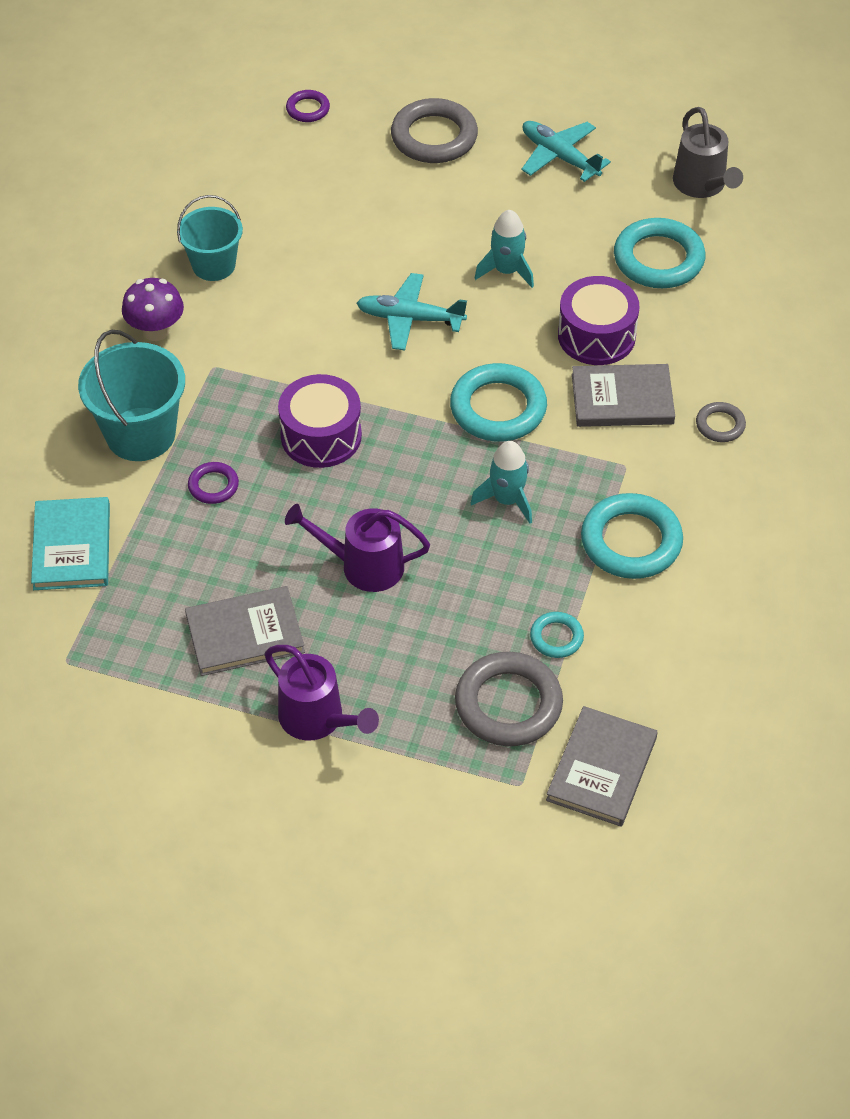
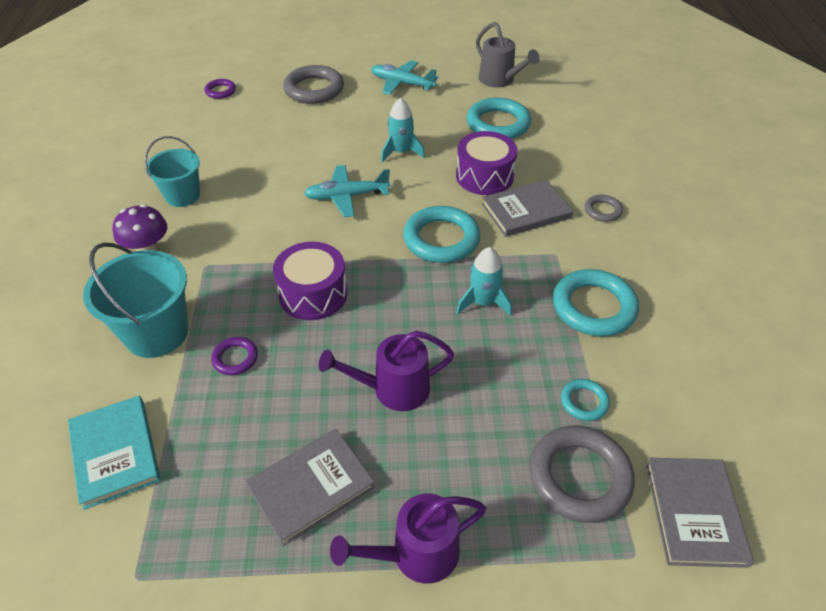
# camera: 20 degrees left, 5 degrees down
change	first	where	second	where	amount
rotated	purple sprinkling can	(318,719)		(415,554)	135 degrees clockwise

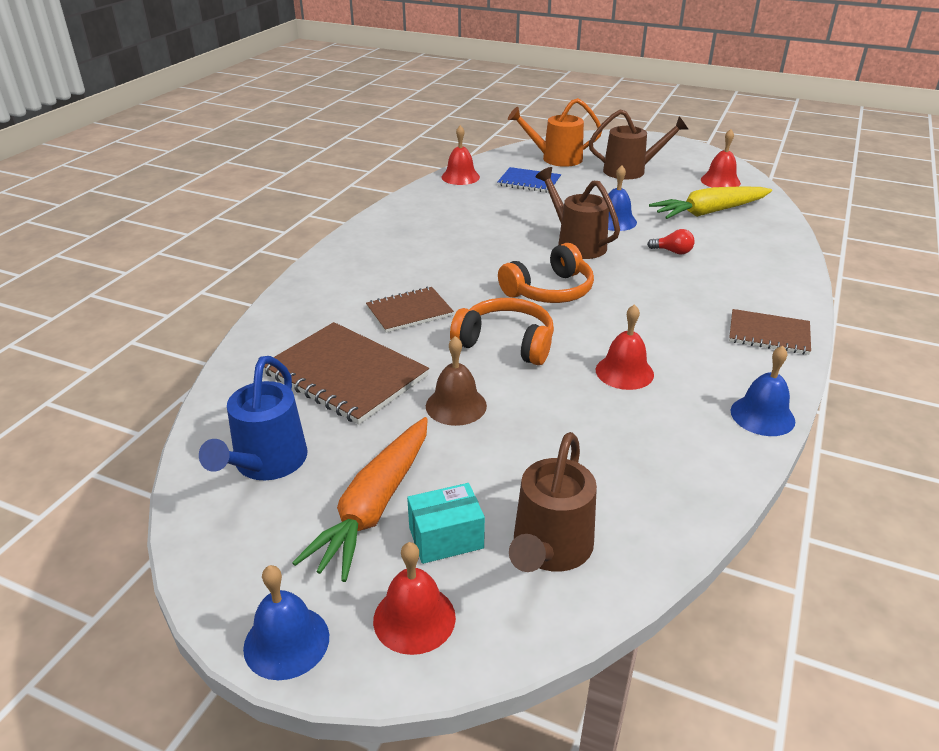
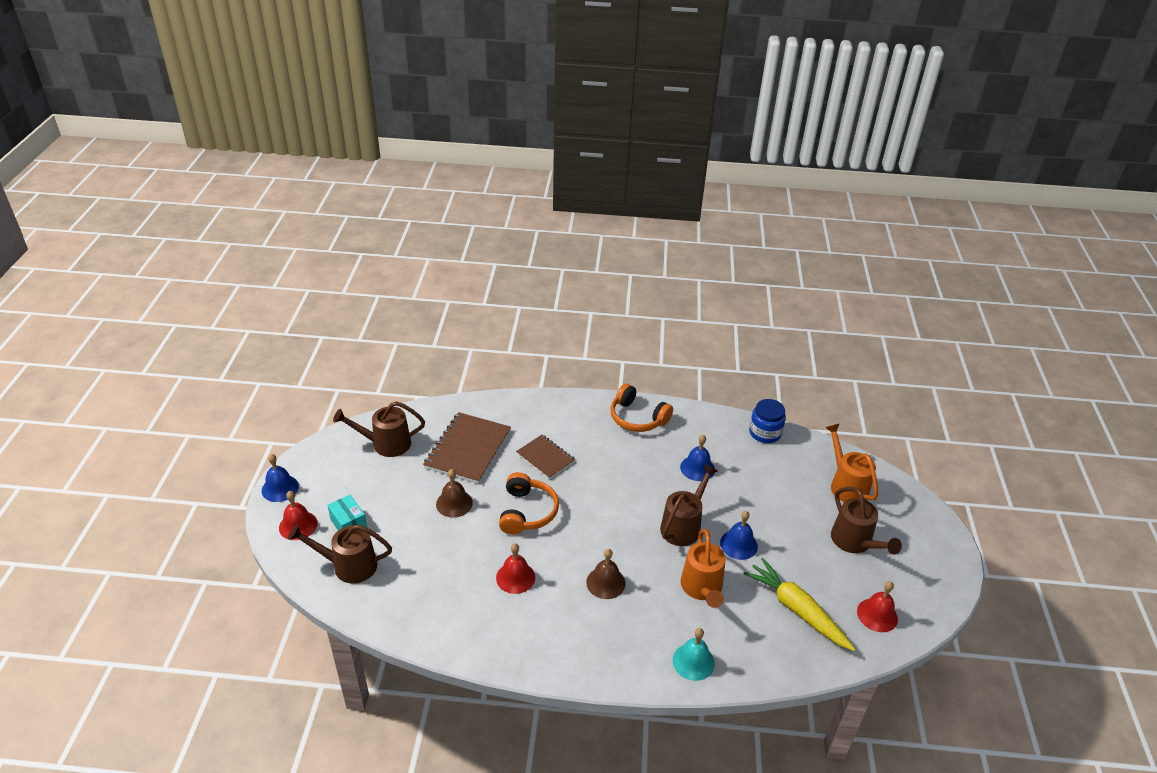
# camera: 70 degrees right, 5 degrees up
change	first	where	second	where	amount
repainted	royal blue sprinkling can	(266,464)	dark brown sprinkling can	(385,444)	
new			dark brown hand bell	(606,582)	
shifted	bright orange over-ear headphones	(549,291)		(637,418)	
new			teal hand bell	(693,661)	
shifted	royal blue hand bell	(762,415)		(697,468)	
swapped	red light bulb	(672,252)	bright orange sprinkling can	(702,589)	
swapped	red hand bell	(460,177)	royal blue jar	(765,433)	
gone	bright orange toy carrot	(374,506)			
gone	royal blue notebook	(529,182)			
gone	dark brown notebook	(768,334)			

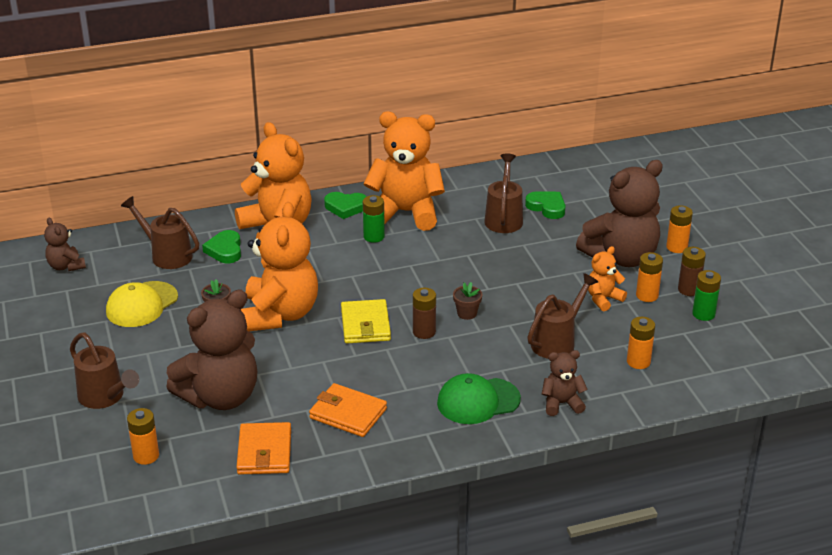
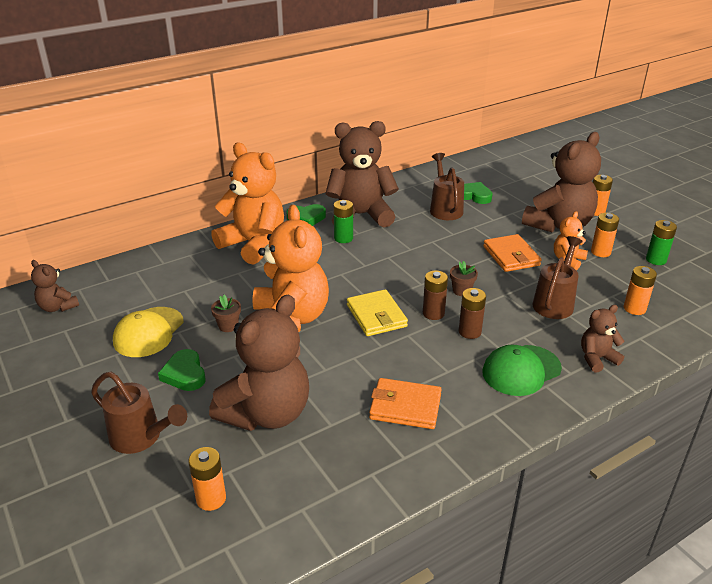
# camera: 15 degrees left, 0 degrees up
change	first	where	second	where	amount
shifted	green heart	(225,250)		(184,374)	
repainted	bright orange teddy	(405,213)	dark brown teddy	(360,215)	
shifted	dark brown power cell	(688,290)		(469,332)	
shifted	bright orange card wallet	(264,452)		(511,256)	
gone	dark brown sprinkling can	(166,255)			

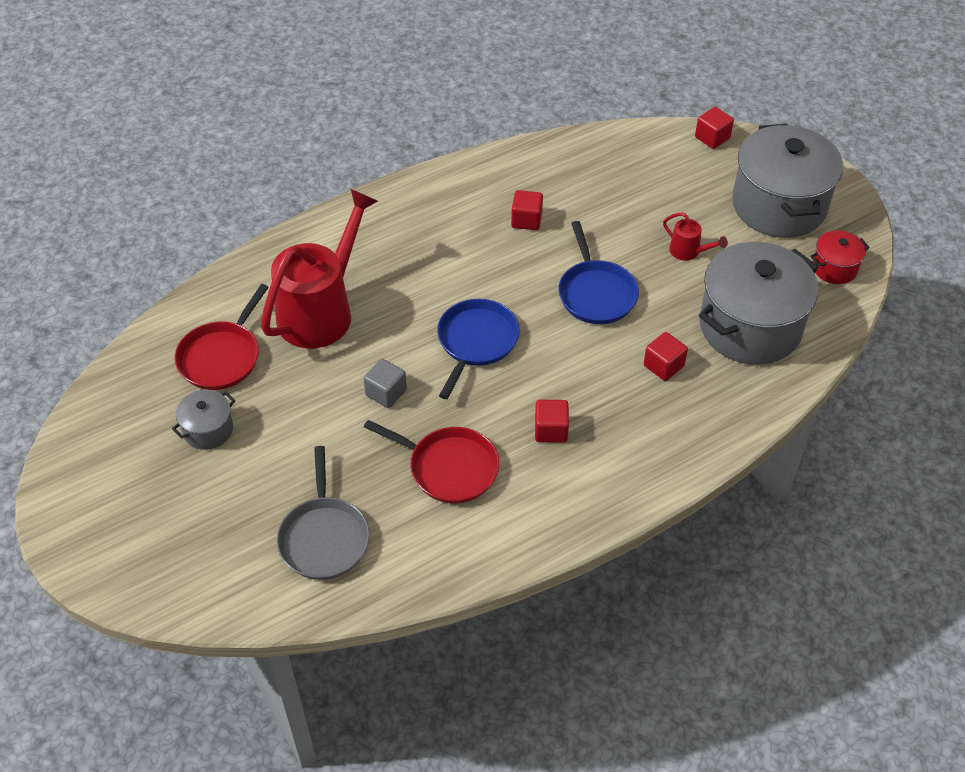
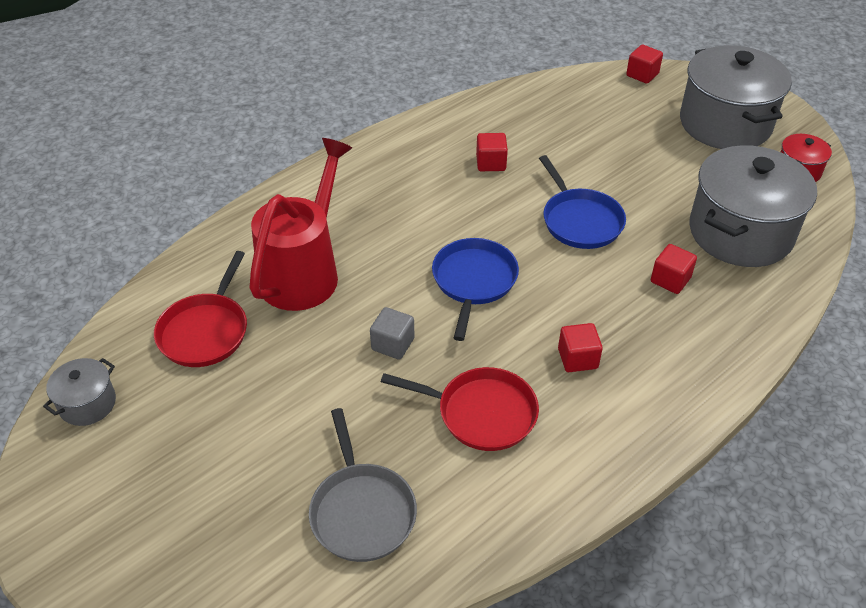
# camera: 10 degrees left, 5 degrees down
change	first	where	second	where	amount
shifted	ash-grey pot	(208,430)		(87,404)	
gone	red sprinkling can	(689,252)			

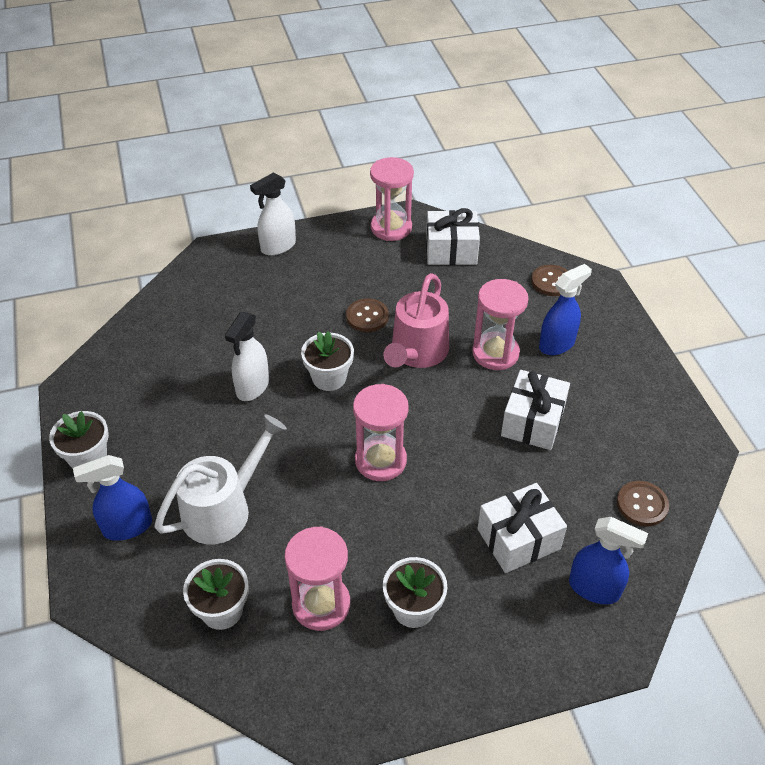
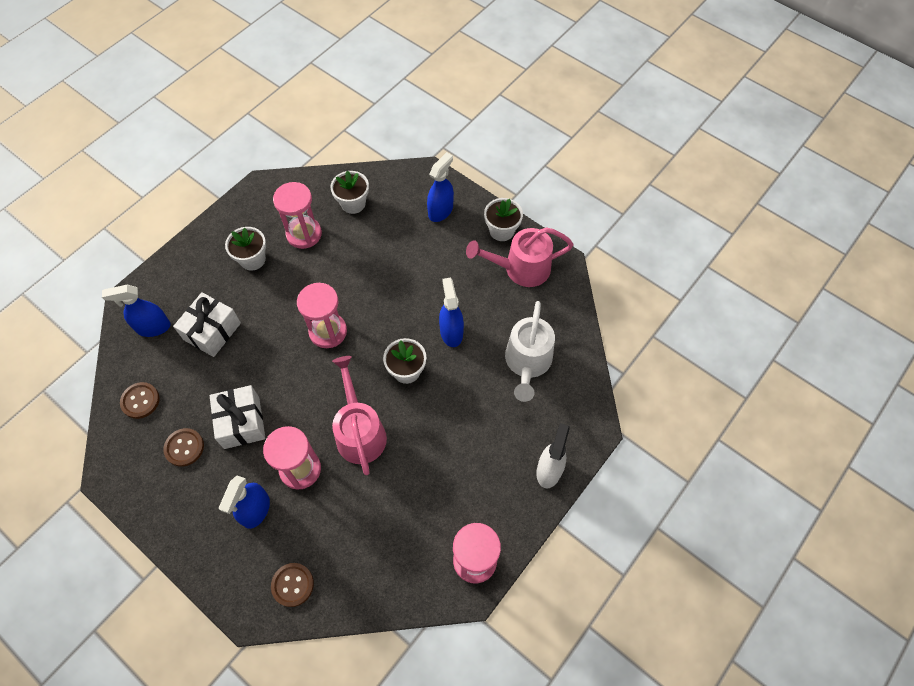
# camera: 145 degrees right, 15 degrees up
change	first	where	second	where	amount
shifted	dark brown sewing button	(367,316)		(184,447)	
repainted	snow-white spray cleaner	(252,387)	royal blue spray cleaner	(451,332)	
new			pink sprinkling can	(520,269)	
shifted	snow-white sprinkling can	(224,508)		(527,363)	
gone	snow-white gift	(451,250)			

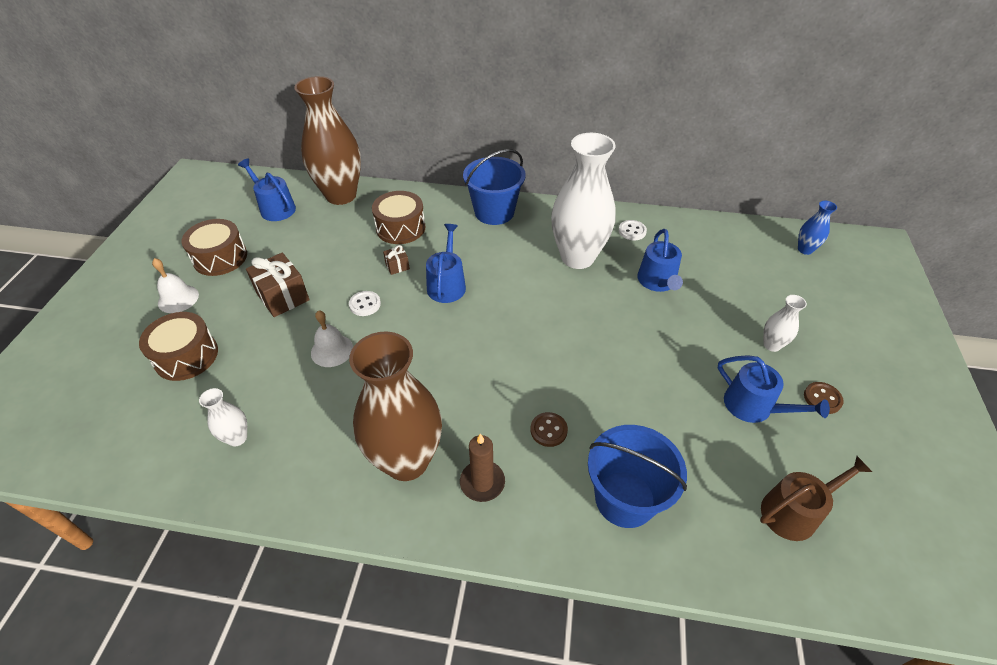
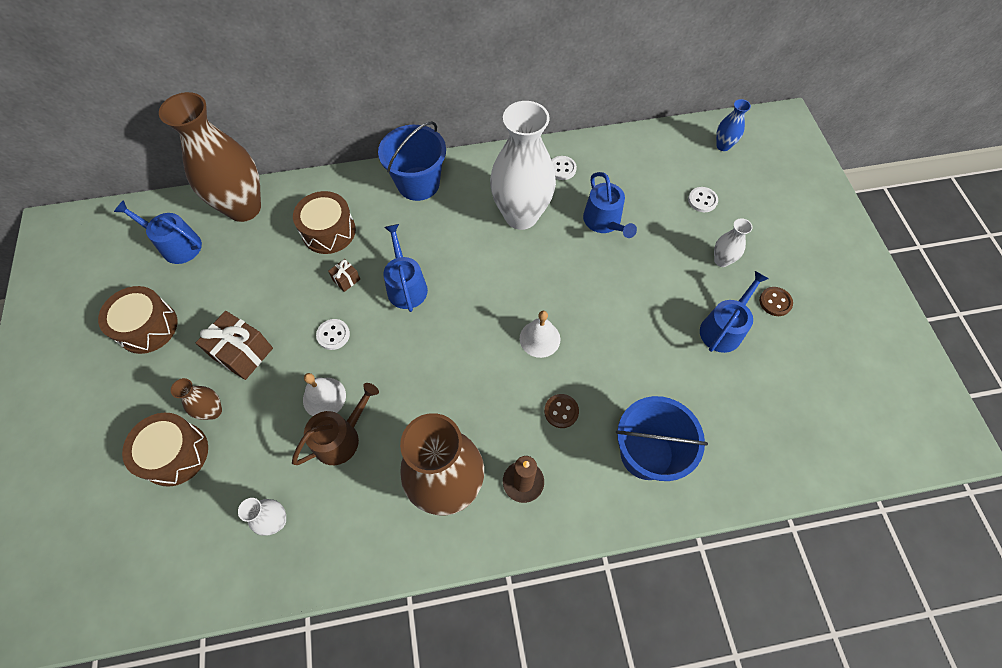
# camera: 20 degrees left, 15 degrees up
change	first	where	second	where	amount
new			dark brown vase	(213,411)	
shifted	dark brown sprinkling can	(794,511)		(341,437)	
shifted	snow-white hand bell	(178,299)		(540,338)	
new			snow-white sewing button	(702,200)	
rotated	royal blue sprinkling can	(754,407)		(723,328)	75 degrees counterclockwise

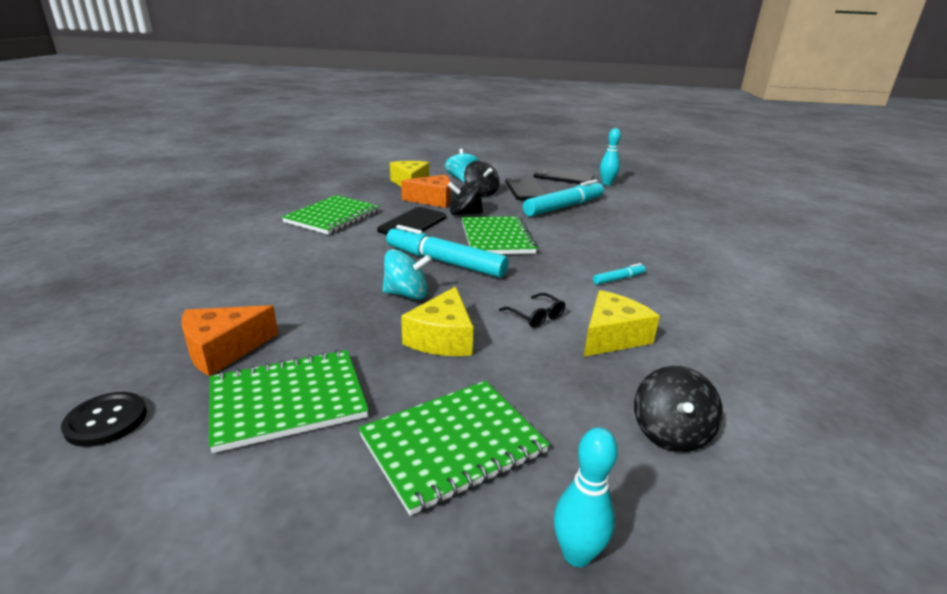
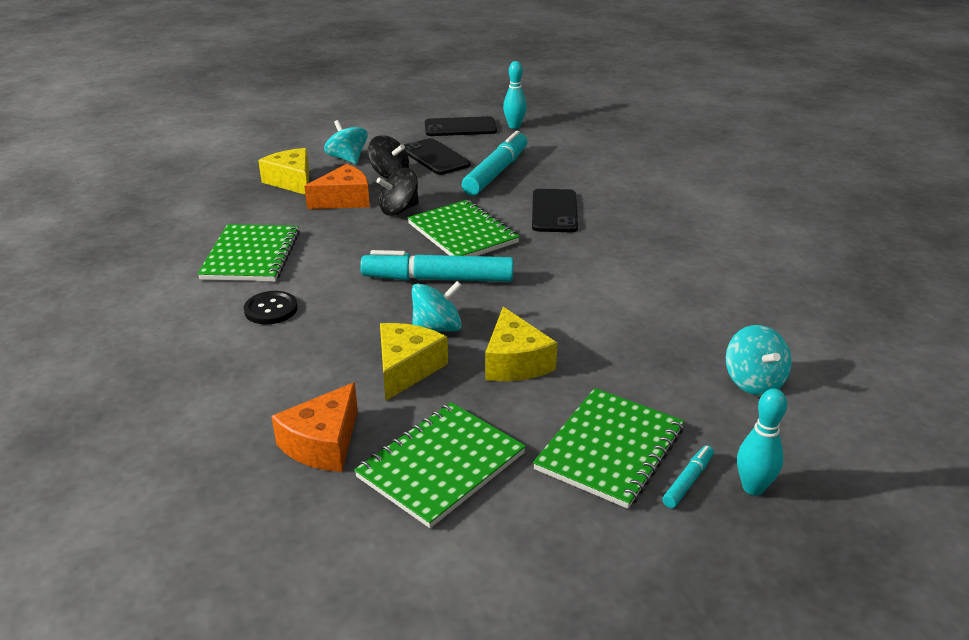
# camera: 25 degrees left, 5 degrees up
change	first	where	second	where	amount
shifted	jet-black sewing button	(106,421)		(271,309)	
shifted	golden piece of cheese	(612,336)		(406,369)	
shifted	jet-black smartphone	(412,224)		(554,211)	
shifted	teal felt pen	(618,279)		(688,481)	
repainted	jet-black whirligig	(670,433)	teal whirligig	(753,381)	
gone	jet-black glasses	(535,316)			

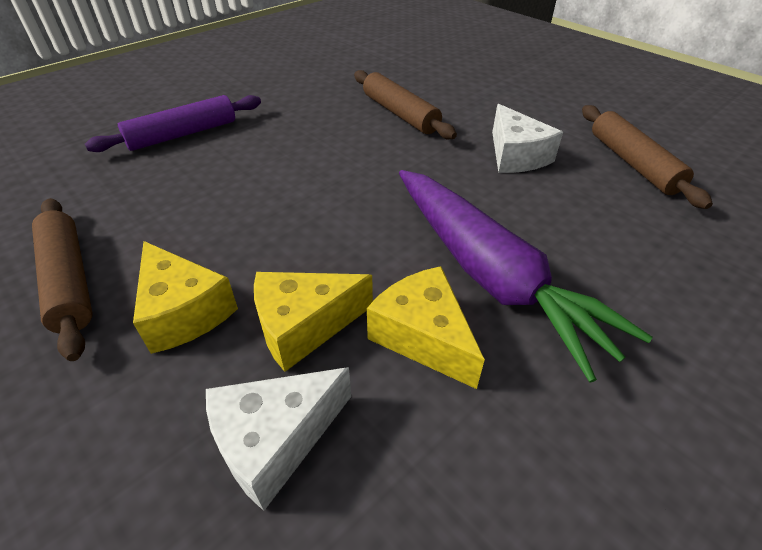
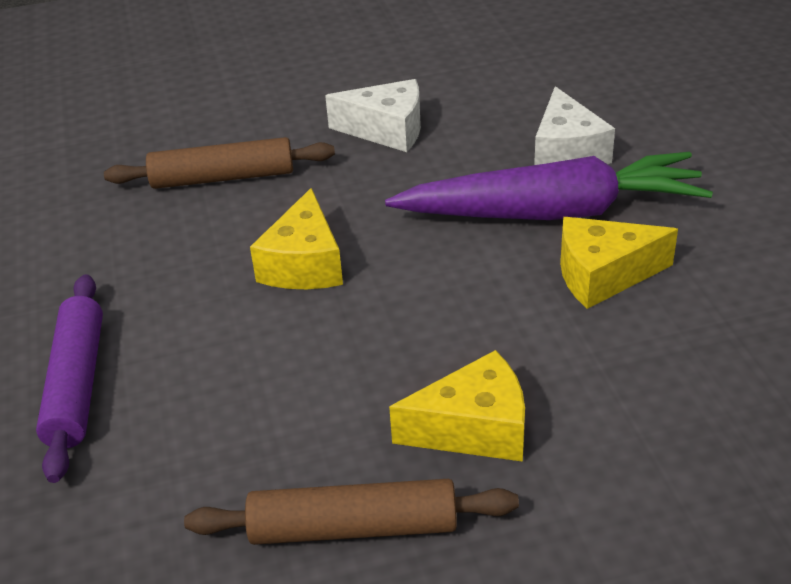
# camera: 60 degrees left, 5 degrees down
change	first	where	second	where	amount
shifted	golden piece of cheese	(304,326)		(304,264)	
shifted	snow-white piece of cheese	(275,440)		(566,152)	
gone	dark brown pastry roller	(632,163)			

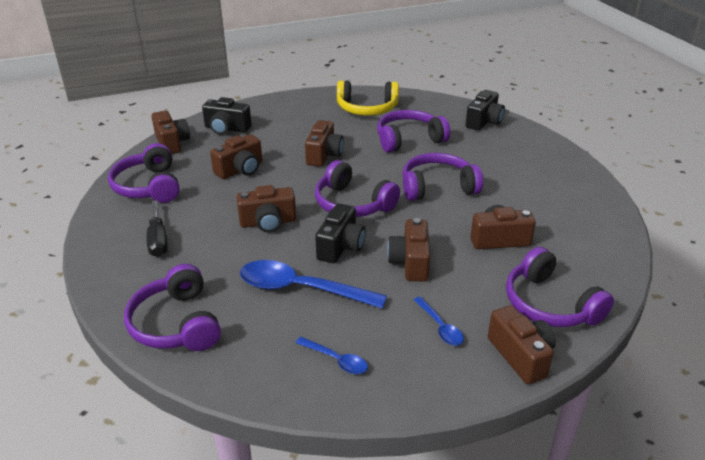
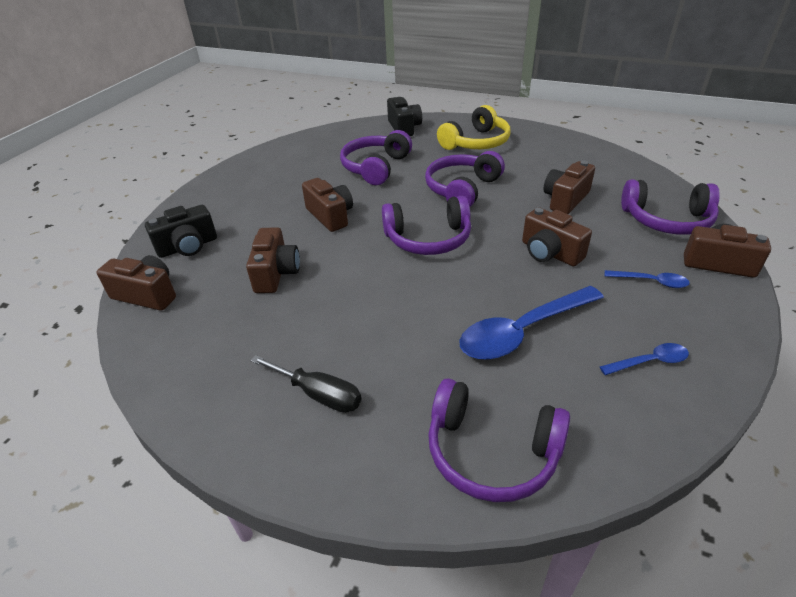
# camera: 45 degrees left, 5 degrees up
change	first	where	second	where	amount
shifted	golden over-ear headphones	(367,109)		(476,142)	
gone	purple over-ear headphones	(149,186)			
gone	dark brown compact camera	(268,222)			
gone	jet-black compact camera	(341,246)			

